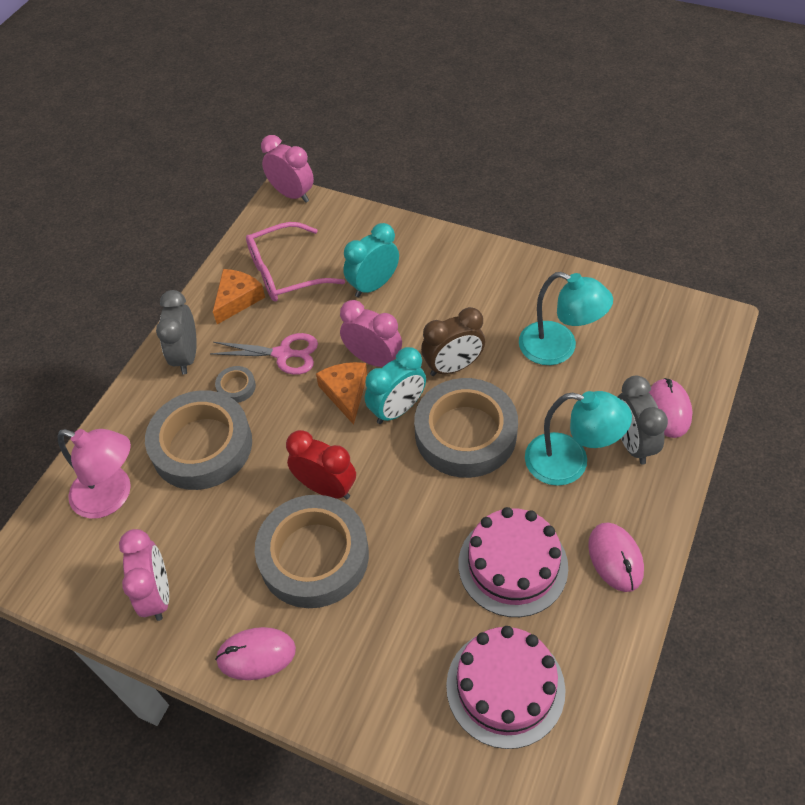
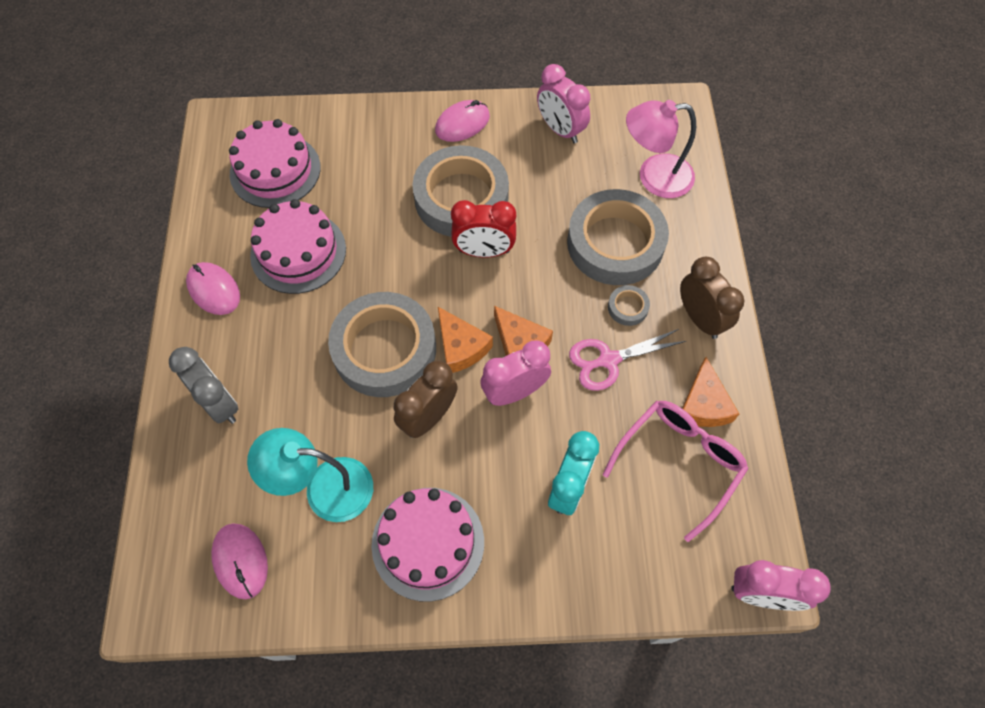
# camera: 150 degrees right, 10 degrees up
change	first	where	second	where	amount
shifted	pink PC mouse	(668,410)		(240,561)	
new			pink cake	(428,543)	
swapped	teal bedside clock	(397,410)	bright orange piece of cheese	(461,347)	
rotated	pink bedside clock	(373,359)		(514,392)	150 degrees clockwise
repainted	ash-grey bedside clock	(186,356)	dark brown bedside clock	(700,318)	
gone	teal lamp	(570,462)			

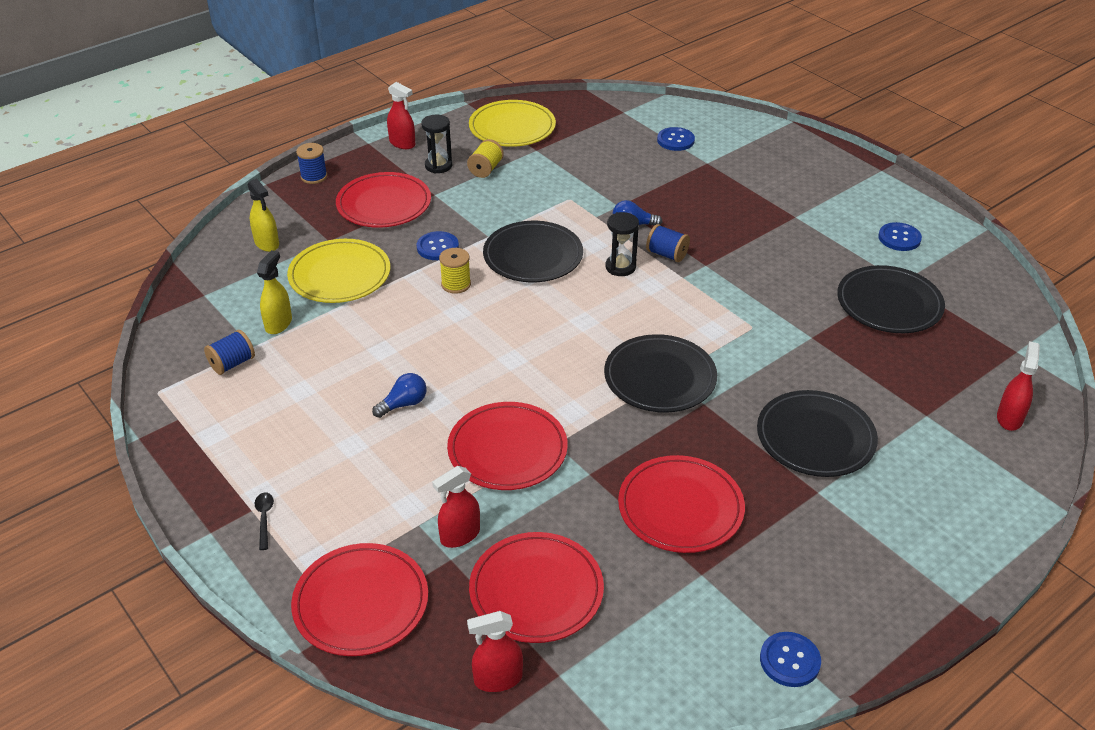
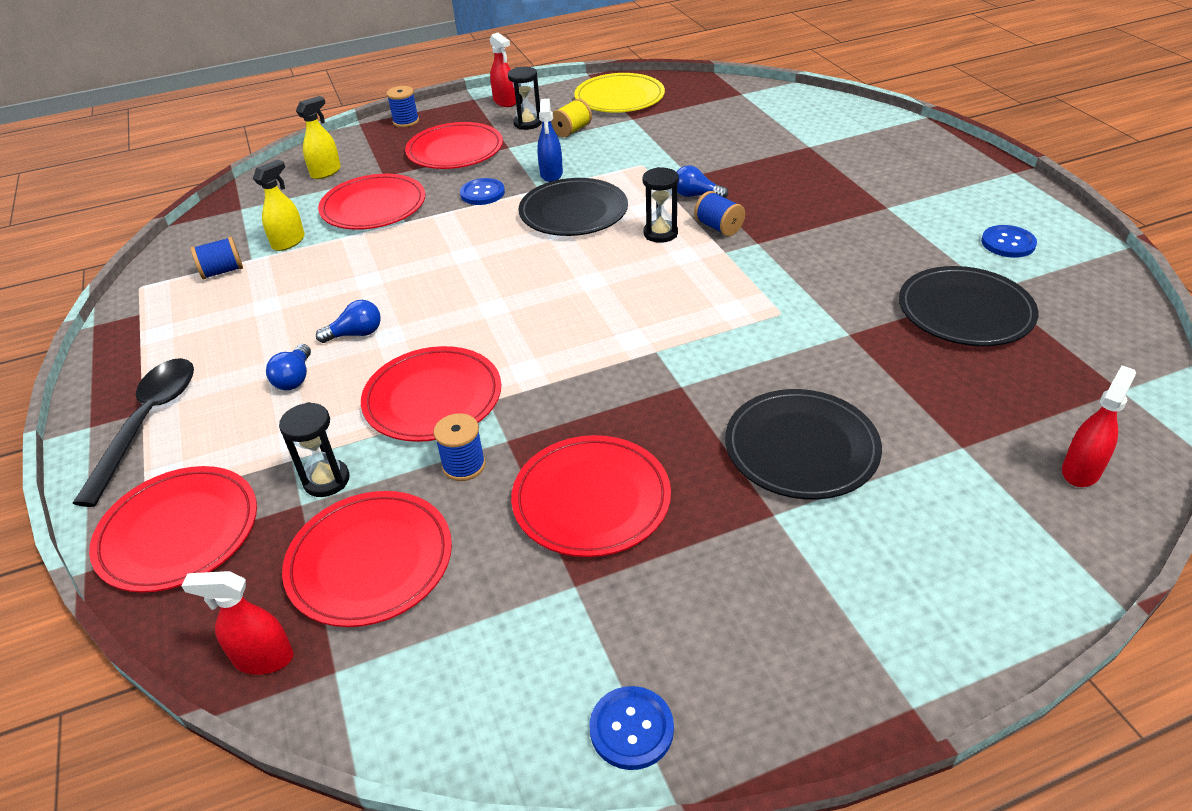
# camera: 20 degrees right, 0 degrees up
change	first	where	second	where	amount
scaled	jet-black teaspoon	(264,518)		(148,423)	x2.49
new			royal blue light bulb	(295,378)	
swapped	red spray cleaner	(460,535)	jet-black sand timer	(326,480)	
rotated	golden spray cleaner	(267,243)		(326,172)	120 degrees counterclockwise
repainted	golden dinner plate	(340,275)	red dinner plate	(373,207)	
new			royal blue reel of thread	(464,465)	
new			royal blue spray cleaner	(551,174)	
gone	golden reel of thread	(456,284)			
gone	jet-black dinner plate	(660,377)			
gone	royal blue sewing button	(675,140)			

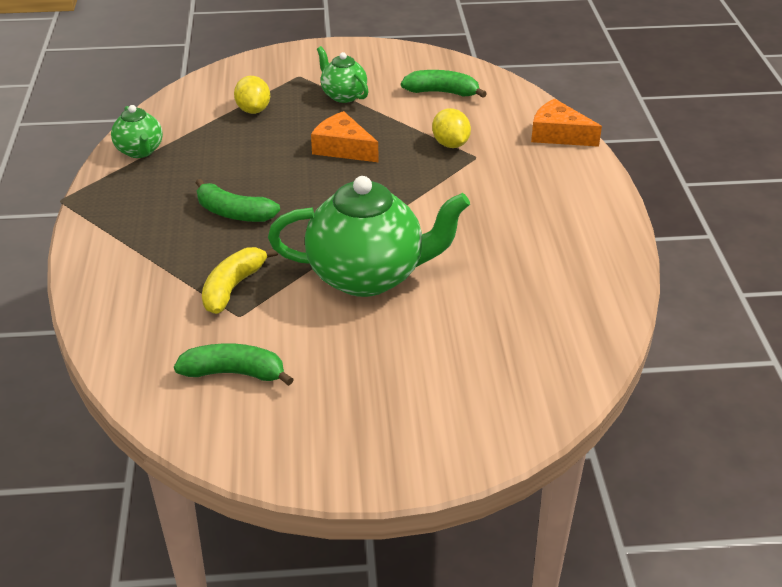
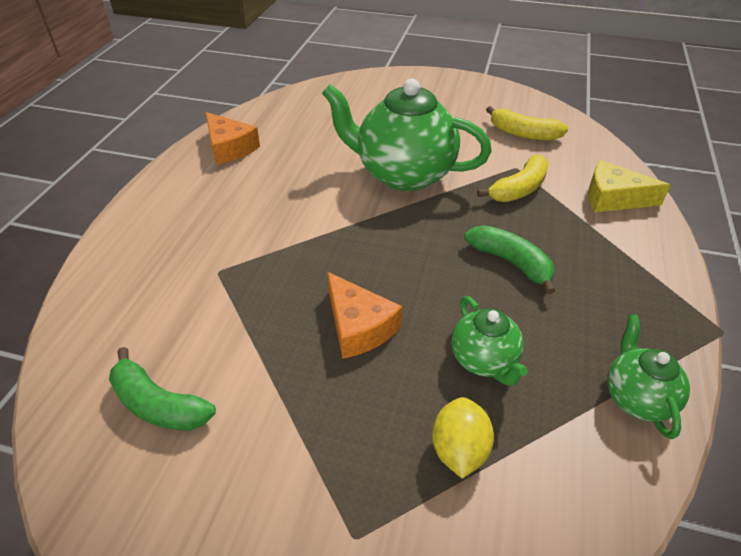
# camera: 160 degrees left, 5 degrees up
change	first	where	second	where	amount
shifted	bright orange piece of cheese	(558,134)		(229,148)	
shifted	green china teapot	(343,95)		(484,360)	
repainted	green toy banana	(234,373)	golden toy banana	(523,134)	
new			golden piece of cheese	(613,198)	
gone	golden toy lemon	(450,144)			

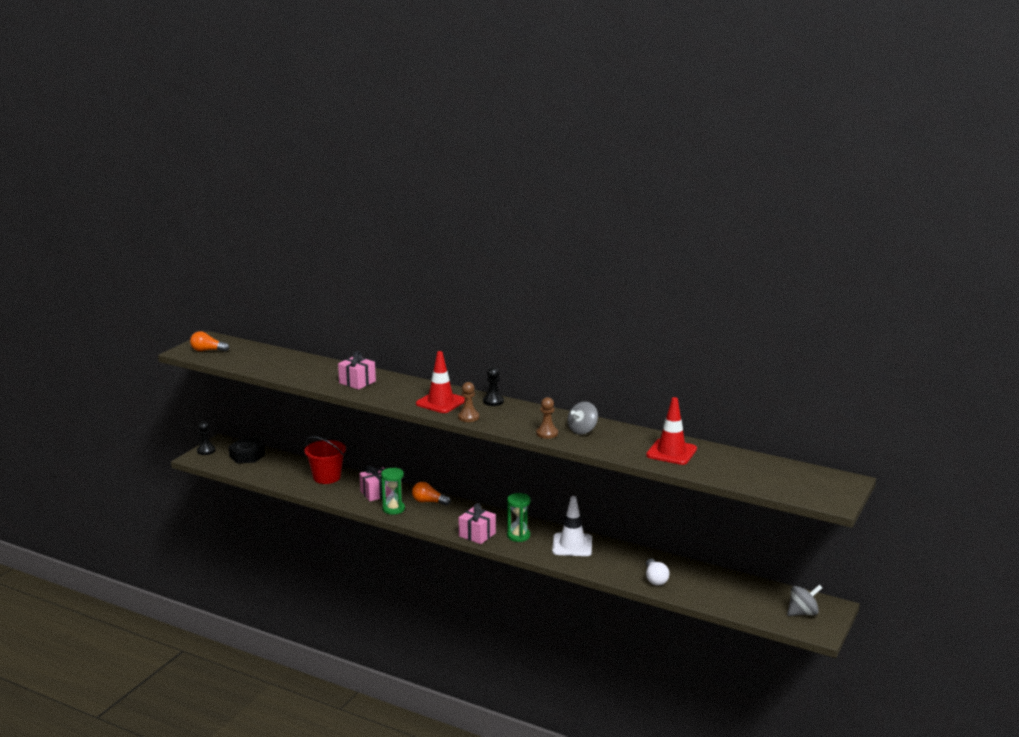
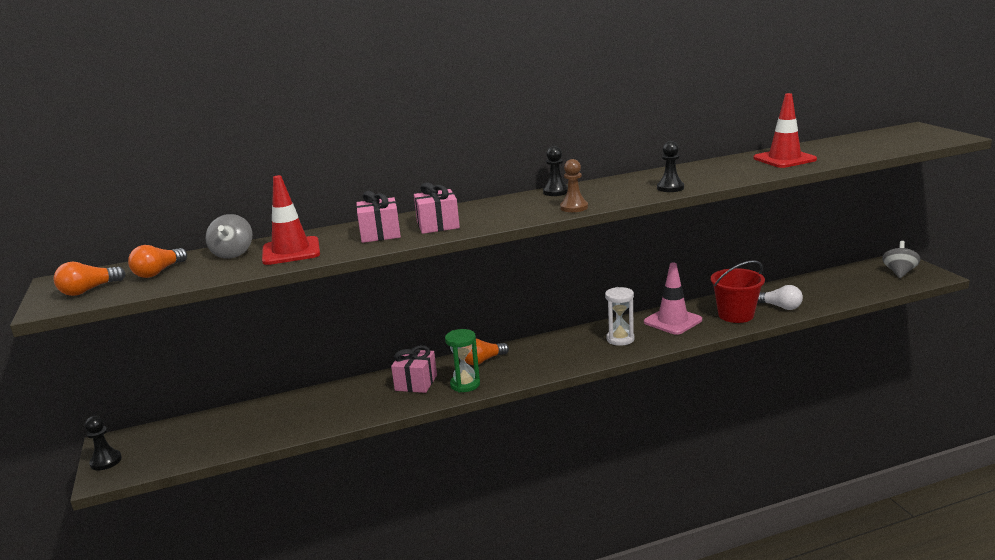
# camera: 45 degrees left, 0 degrees up
change	first	where	second	where	amount
new			bright orange light bulb	(158,272)	
shifted	ash-grey whirligig	(582,430)		(233,254)	
shifted	red traffic cone	(440,402)		(291,251)	
shifted	pink gift	(477,535)		(438,225)	
repainted	green sand timer	(518,536)	snow-white sand timer	(620,339)	
repainted	snow-white traffic cone	(572,545)	pink traffic cone	(672,321)	
repainted	dark brown pawn	(547,433)	jet-black pawn	(670,188)	
shifted	red bucket	(327,477)		(736,315)	
gone	jet-black nut	(247,456)			

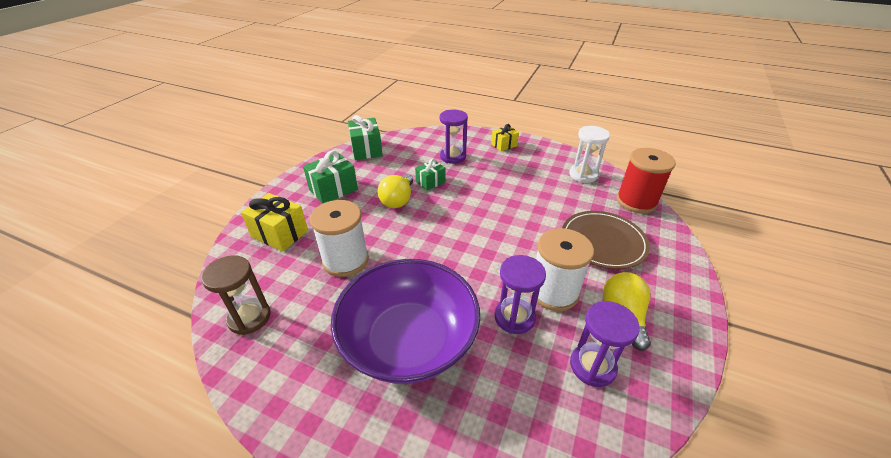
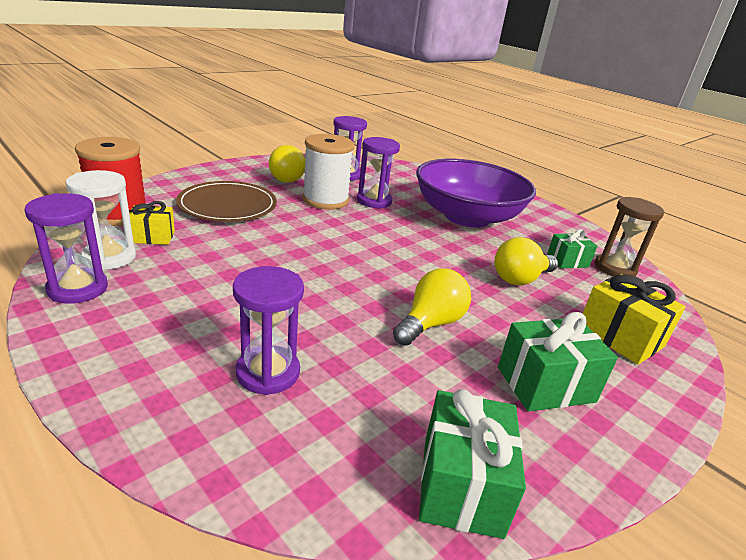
# camera: 160 degrees left, 10 degrees down
change	first	where	second	where	amount
new			purple sand timer	(78,289)	
shifted	golden gift	(504,145)		(152,237)	
swapped	snow-white reel of thread	(345,260)	golden light bulb	(520,279)	
shifted	green gift	(430,182)		(567,261)	

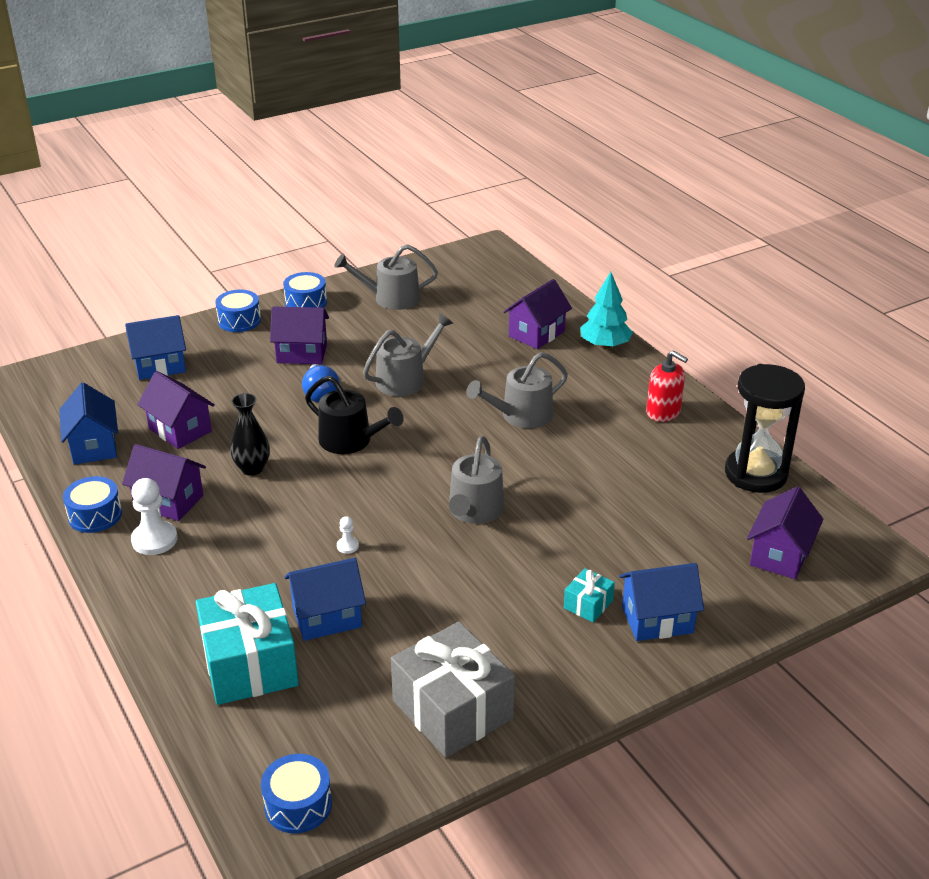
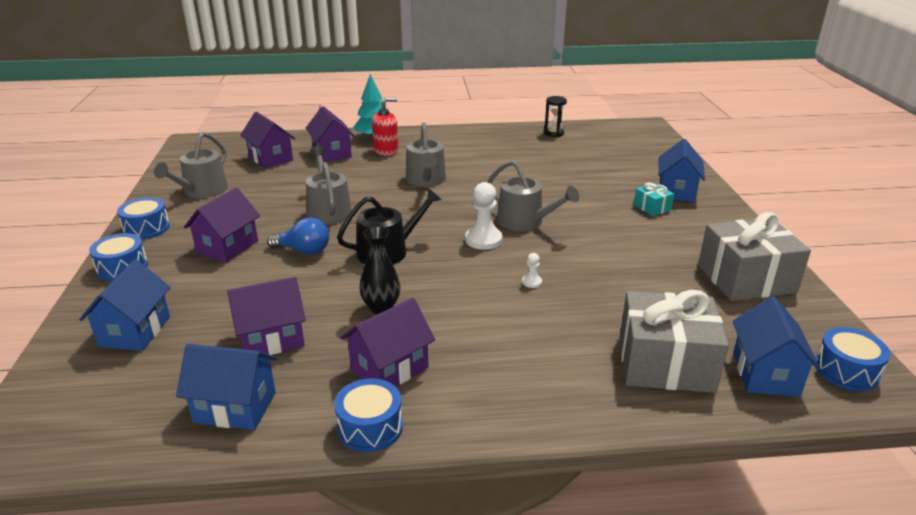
# camera: 65 degrees left, 5 degrees down
change	first	where	second	where	amount
shifted	purple cottage	(780,555)		(271,158)	
shifted	red pump bottle	(663,412)		(386,151)	
shifted	snow-white pawn	(154,540)		(483,240)	
scaled	jet-black sand timer	(755,474)		(554,133)	x0.48
repainted	teal gift	(249,664)	ash-grey gift	(665,363)	
shifted	royal blue cottage	(327,617)		(765,374)	

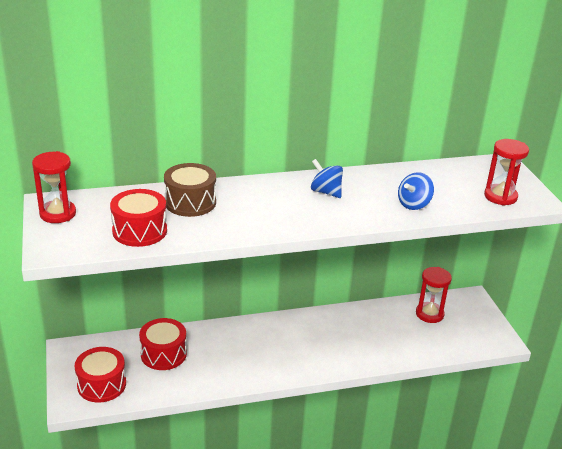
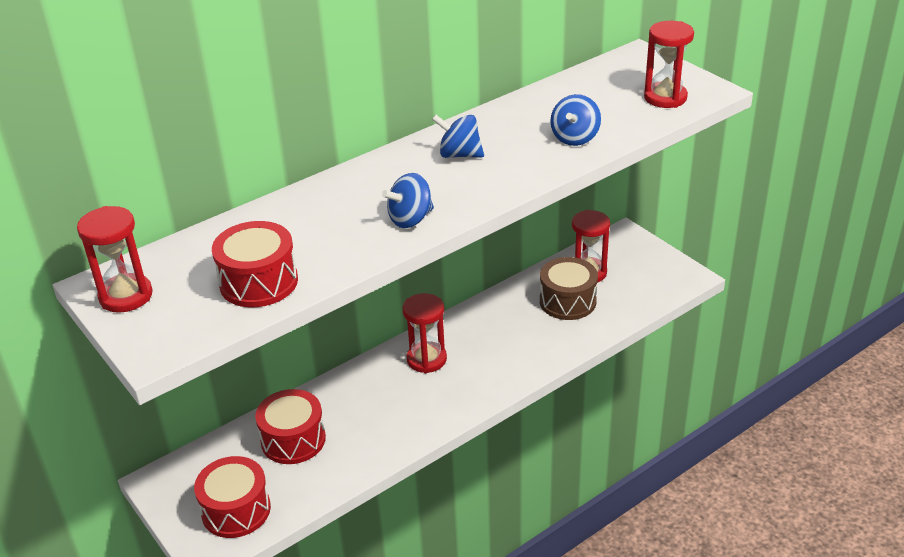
# camera: 20 degrees left, 5 degrees up
change	first	where	second	where	amount
new			royal blue whirligig	(410,219)	
new			red sand timer	(426,359)	
shifted	dark brown snare drum	(190,202)		(567,301)	

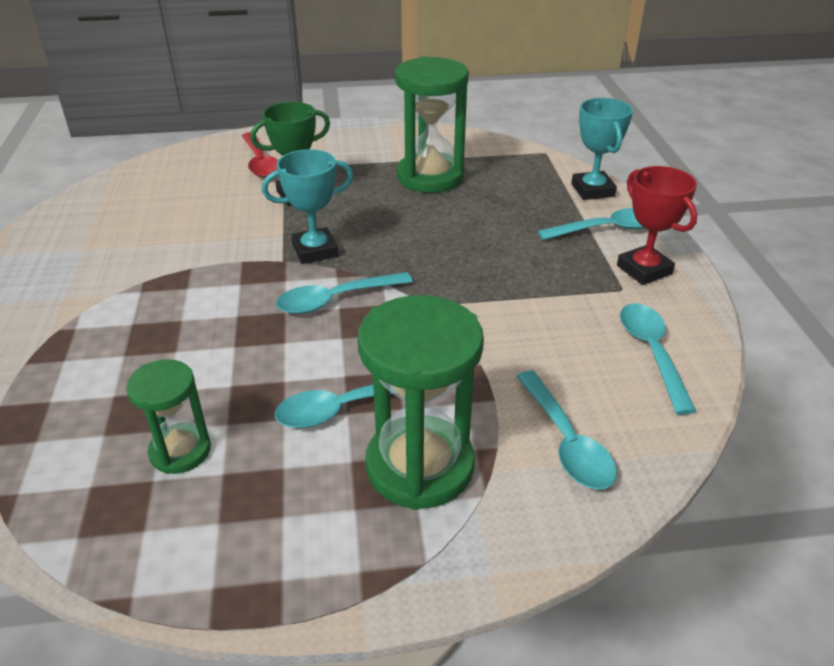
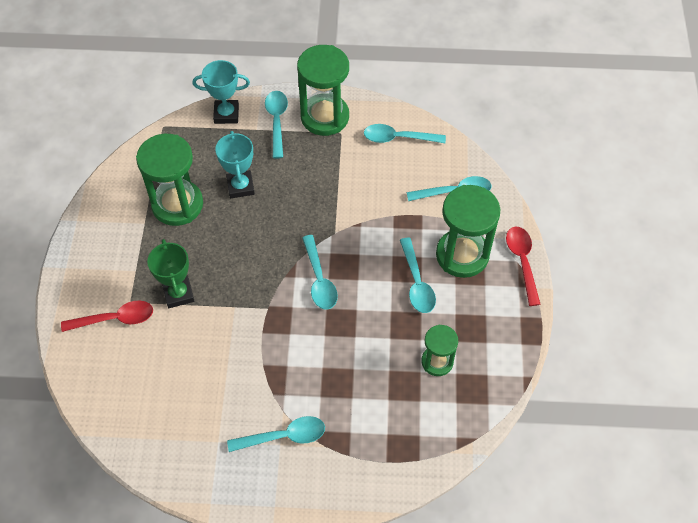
# camera: 80 degrees left, 20 degrees up
change	first	where	second	where	amount
shifted	teal award cup	(315,250)		(240,186)	
new			teal teaspoon	(284,436)	
swapped	red award cup	(644,270)	green sand timer	(325,117)	
new			red teaspoon	(522,261)	

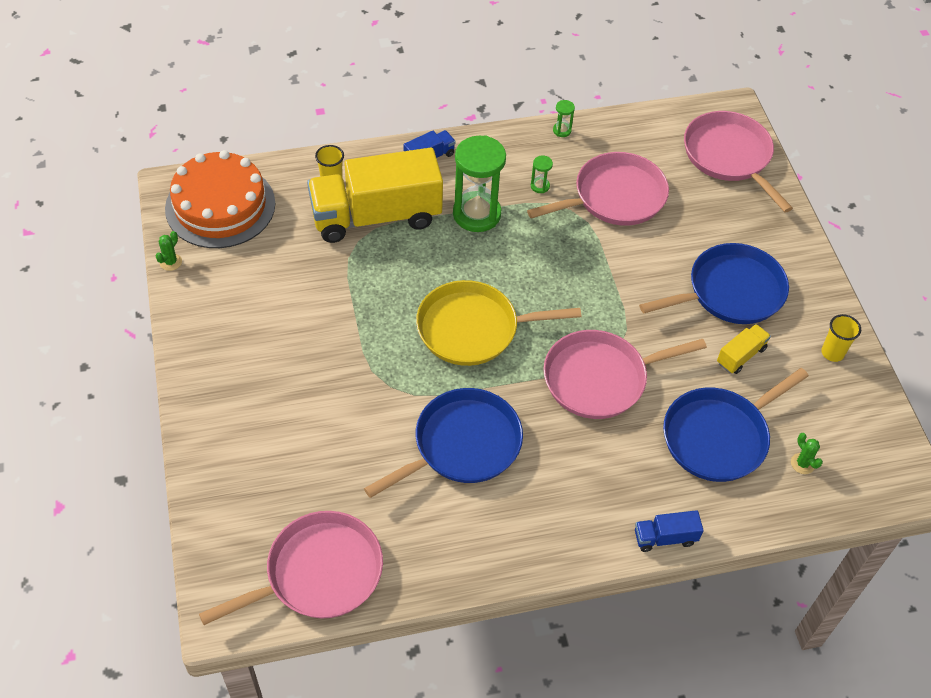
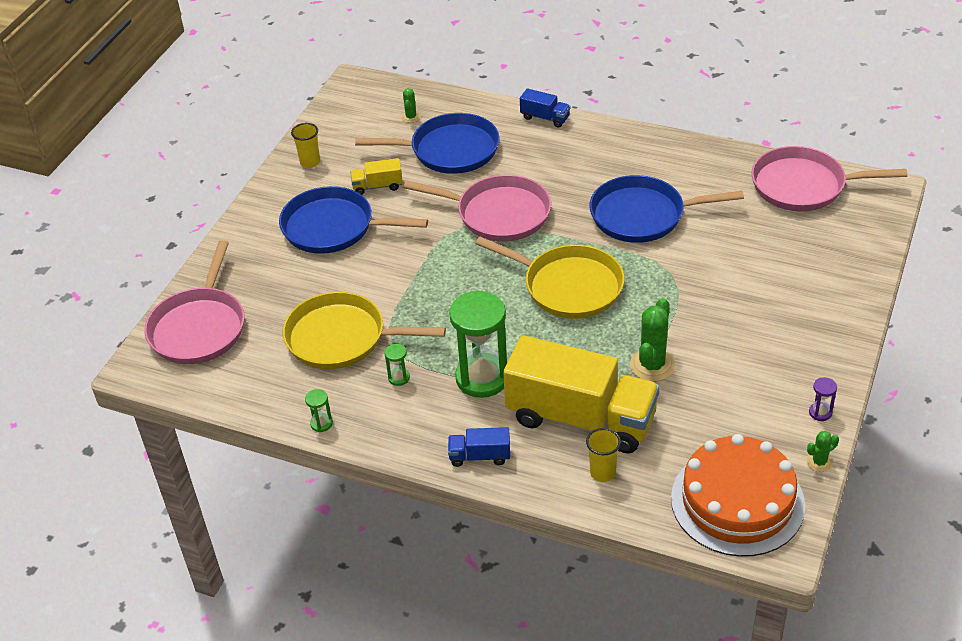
# camera: 140 degrees left, 10 degrees down
change	first	where	second	where	amount
repainted	pink frying pan	(615,197)	golden frying pan	(341,338)	
new			green prickly plant	(652,365)	
new			purple sand timer	(820,412)	

